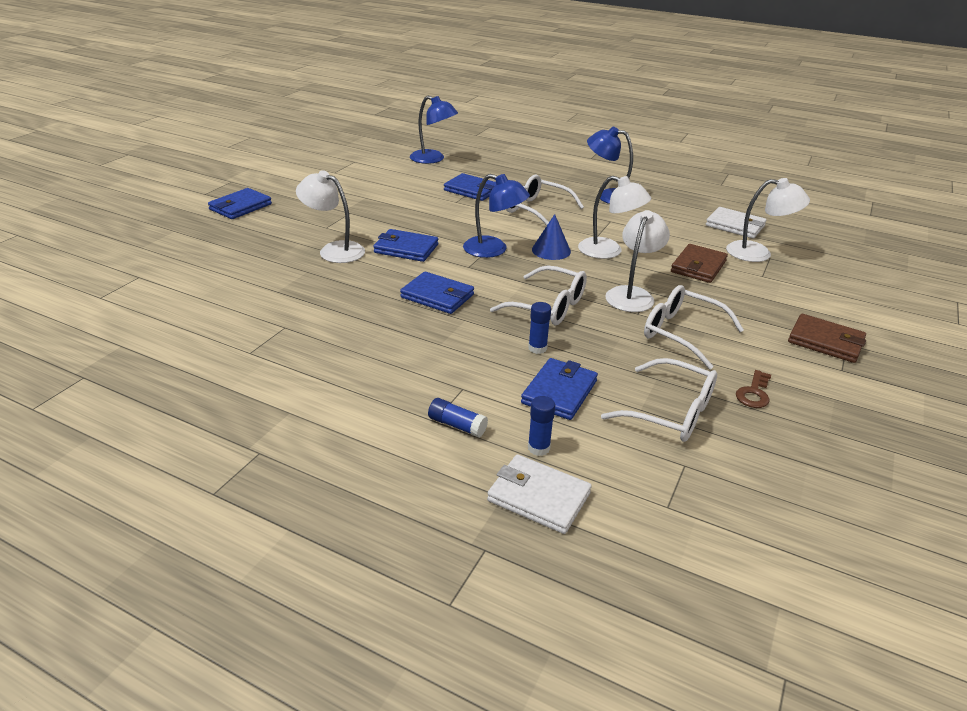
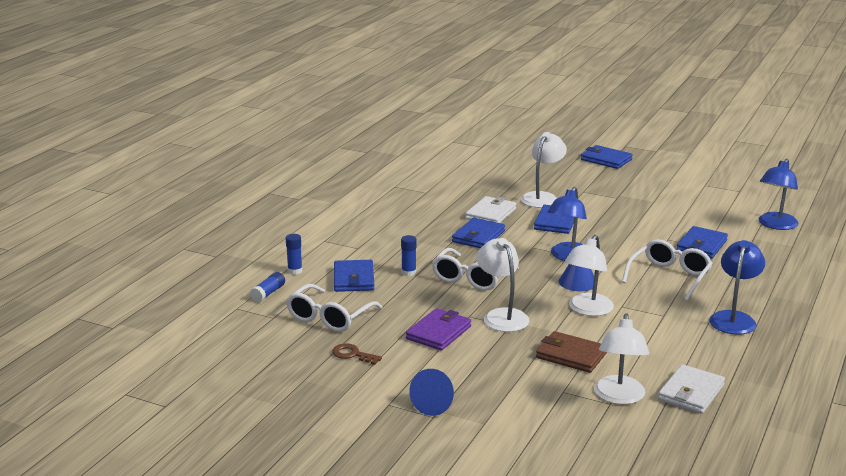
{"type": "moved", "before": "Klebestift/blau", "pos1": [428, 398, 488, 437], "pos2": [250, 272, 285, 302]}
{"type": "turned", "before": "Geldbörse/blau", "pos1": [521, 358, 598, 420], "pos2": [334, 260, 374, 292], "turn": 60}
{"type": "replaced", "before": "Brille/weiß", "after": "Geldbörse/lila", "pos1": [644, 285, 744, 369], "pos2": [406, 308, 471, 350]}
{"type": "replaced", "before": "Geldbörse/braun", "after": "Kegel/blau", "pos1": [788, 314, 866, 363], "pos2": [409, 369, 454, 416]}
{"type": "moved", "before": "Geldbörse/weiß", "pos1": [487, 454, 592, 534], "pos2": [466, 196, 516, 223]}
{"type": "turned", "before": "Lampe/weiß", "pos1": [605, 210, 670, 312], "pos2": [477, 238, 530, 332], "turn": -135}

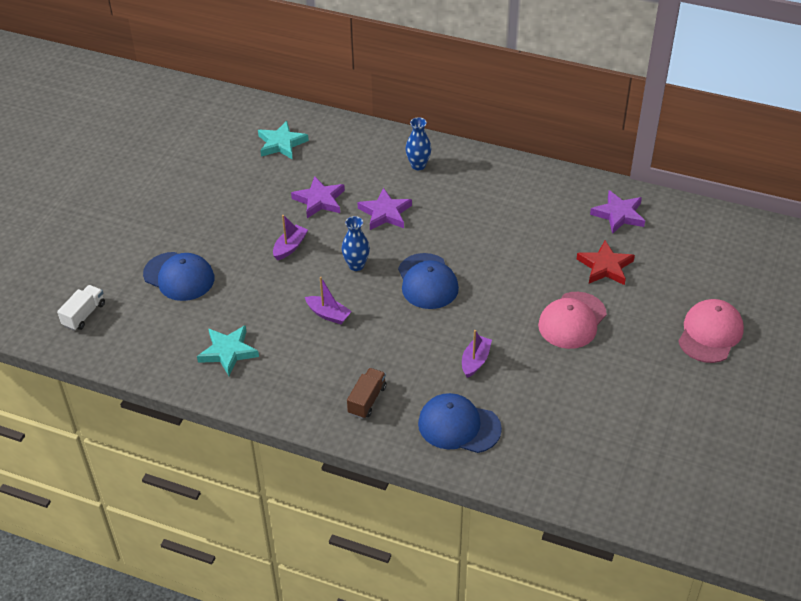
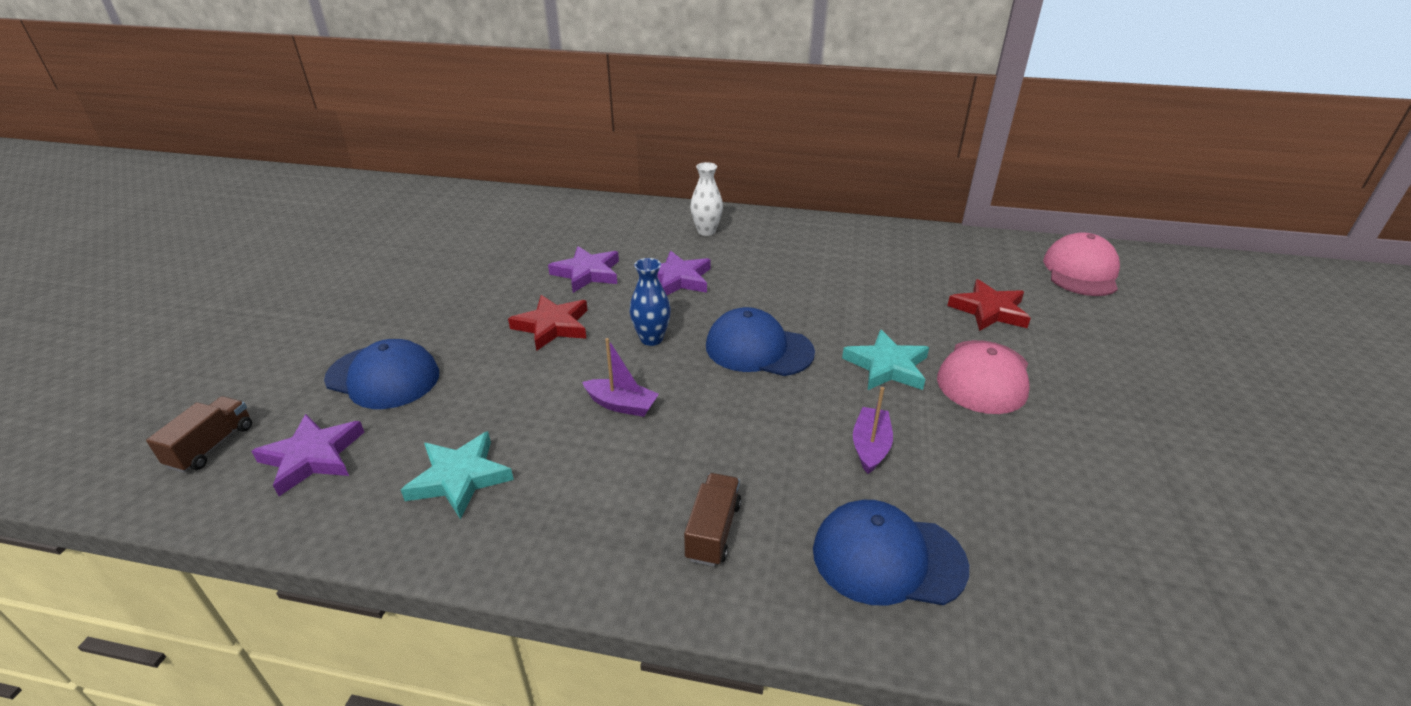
{"type": "recoloured", "before": "Lastwagen/weiß", "after": "Lastwagen/braun", "pos1": [57, 285, 105, 331], "pos2": [146, 396, 252, 473]}
{"type": "moved", "before": "Stern/lila", "pos1": [590, 190, 645, 234], "pos2": [252, 414, 364, 496]}
{"type": "replaced", "before": "Boot/lila", "after": "Stern/rot", "pos1": [273, 215, 308, 260], "pos2": [508, 295, 588, 351]}
{"type": "recoloured", "before": "Vase/blau", "after": "Vase/weiß", "pos1": [406, 117, 431, 170], "pos2": [690, 162, 723, 236]}
{"type": "turned", "before": "Kappe/blau", "pos1": [398, 253, 459, 309], "pos2": [706, 307, 815, 376], "turn": 135}
{"type": "moved", "before": "Stern/türkis", "pos1": [258, 121, 309, 160], "pos2": [842, 330, 929, 390]}
{"type": "moved", "before": "Kappe/rosa", "pos1": [678, 299, 744, 363], "pos2": [1043, 232, 1120, 296]}

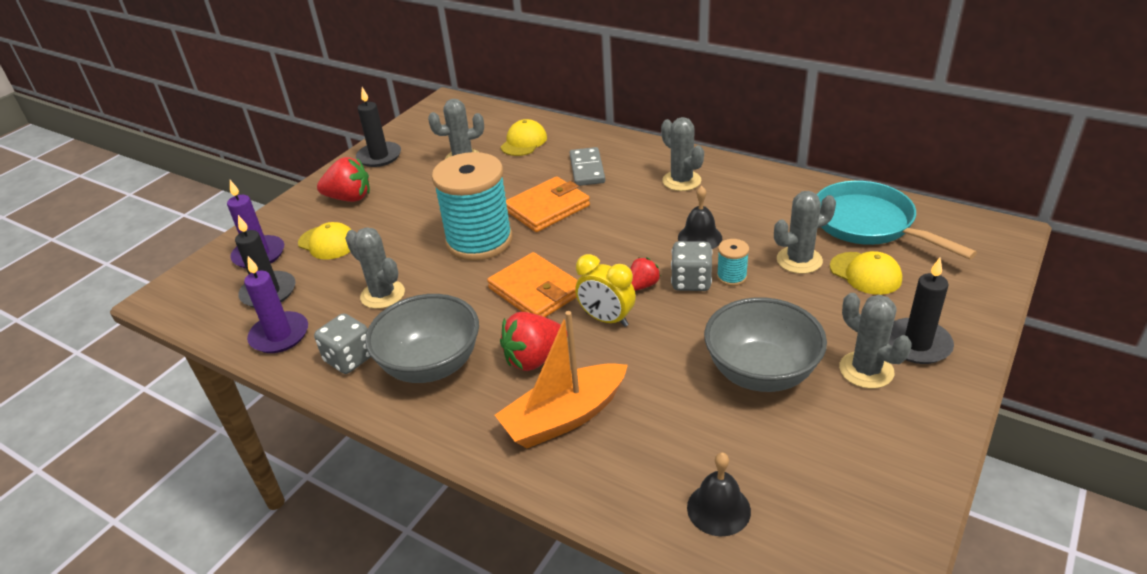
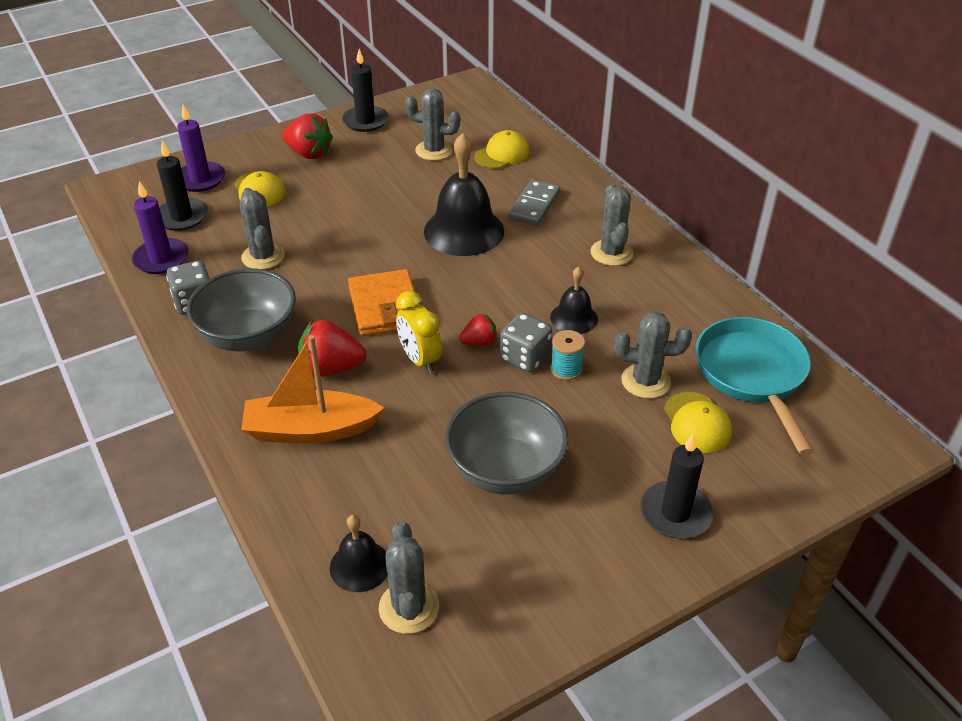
{"type": "moved", "before": "Kaktus/grau", "pos1": [839, 293, 912, 389], "pos2": [379, 521, 439, 634]}
{"type": "replaced", "before": "Geldbörse/orange", "after": "Glocke/schwarz", "pos1": [506, 176, 590, 232], "pos2": [424, 133, 504, 256]}
{"type": "removed", "before": "Garnrolle/türkis", "pos1": [432, 152, 513, 261]}

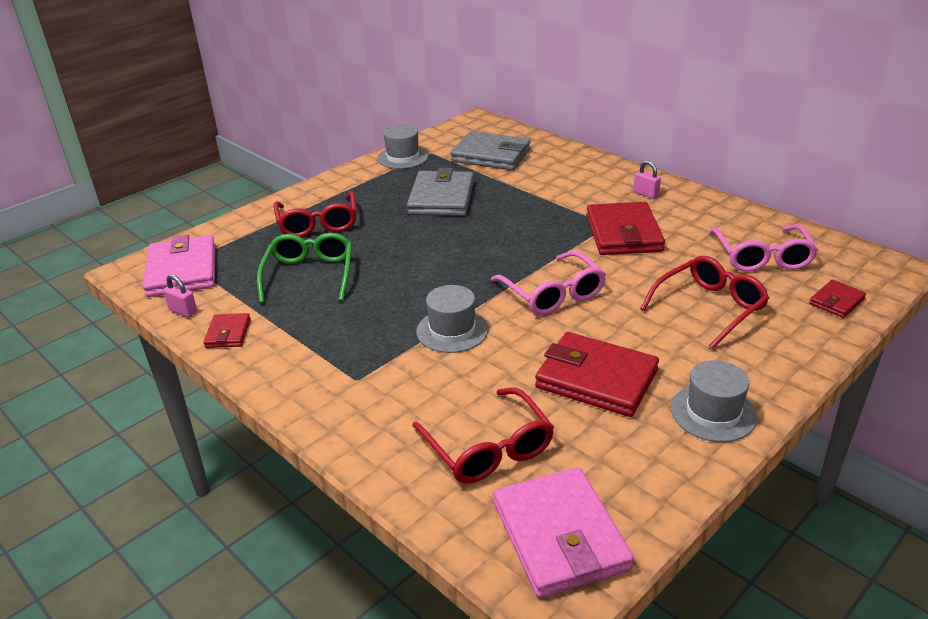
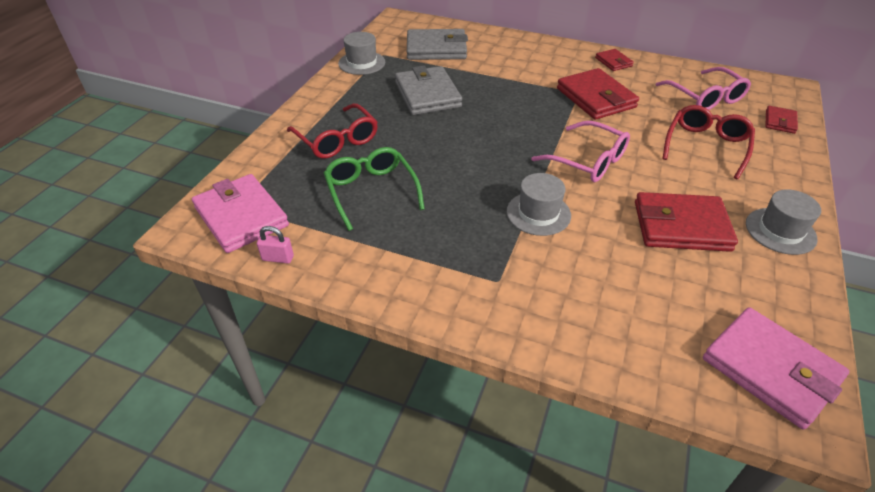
{"type": "moved", "before": "Geldbörse/rot", "pos1": [203, 313, 251, 348], "pos2": [595, 49, 634, 71]}
{"type": "removed", "before": "Brille/rot", "pos1": [412, 387, 554, 483]}
{"type": "removed", "before": "Vorhängeschloss/rosa", "pos1": [634, 161, 661, 199]}

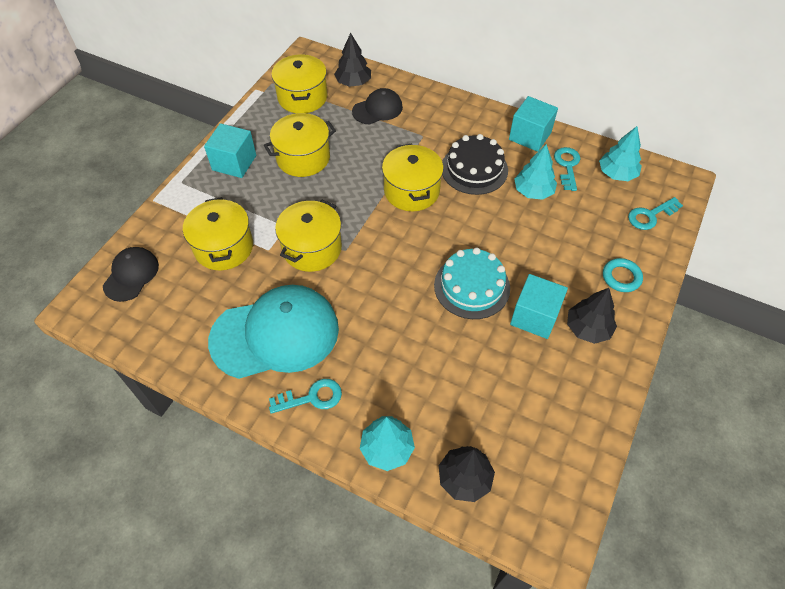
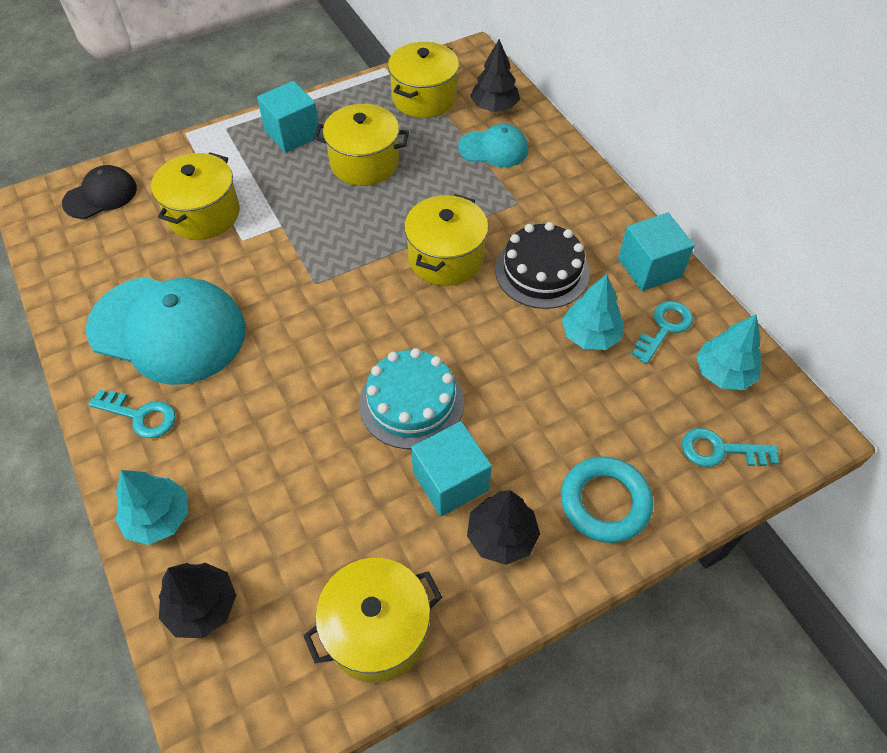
{"type": "moved", "before": "Kochtopf/gelb", "pos1": [275, 200, 342, 272], "pos2": [303, 558, 442, 683]}
{"type": "recoloured", "before": "Kappe/schwarz", "after": "Kappe/türkis", "pos1": [352, 88, 403, 124], "pos2": [458, 124, 528, 167]}
{"type": "resized", "before": "Ring/türkis", "pos1": [603, 258, 643, 292], "pos2": [561, 456, 653, 543], "scale": 1.52}

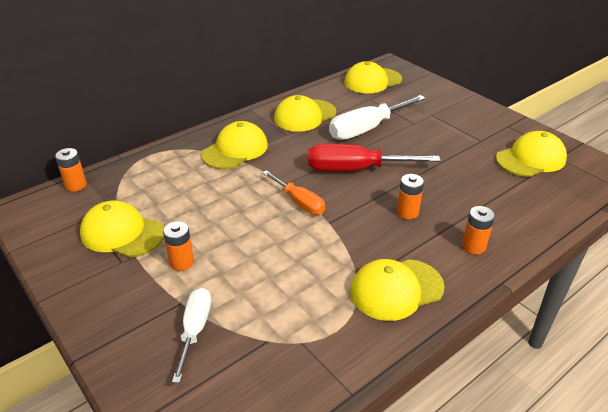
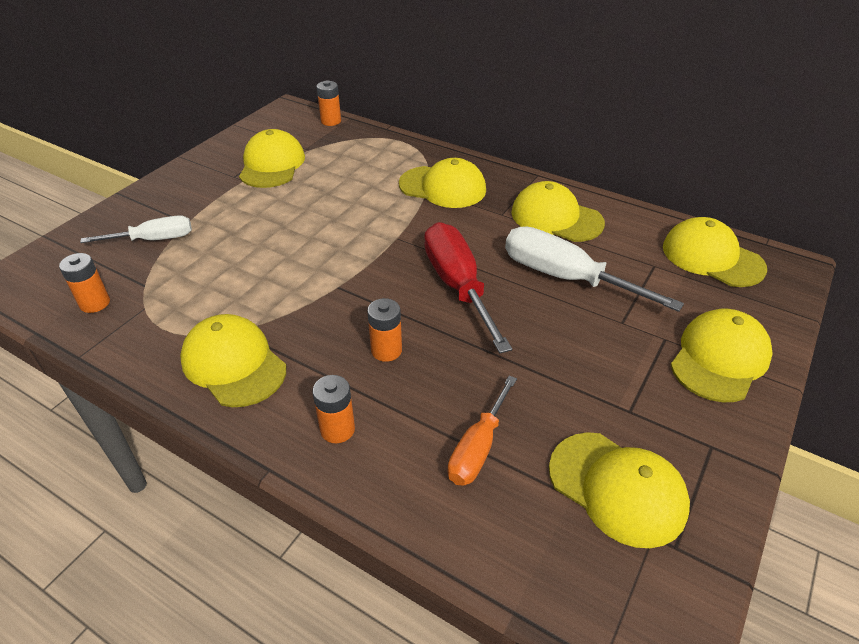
{"type": "moved", "before": "Batterie/orange", "pos1": [163, 221, 194, 271], "pos2": [59, 253, 110, 313]}
{"type": "moved", "before": "Schraubenzieher/orange", "pos1": [262, 170, 325, 215], "pos2": [448, 376, 517, 486]}
{"type": "added", "after": "Kappe/gelb", "pos2": [671, 309, 773, 402]}

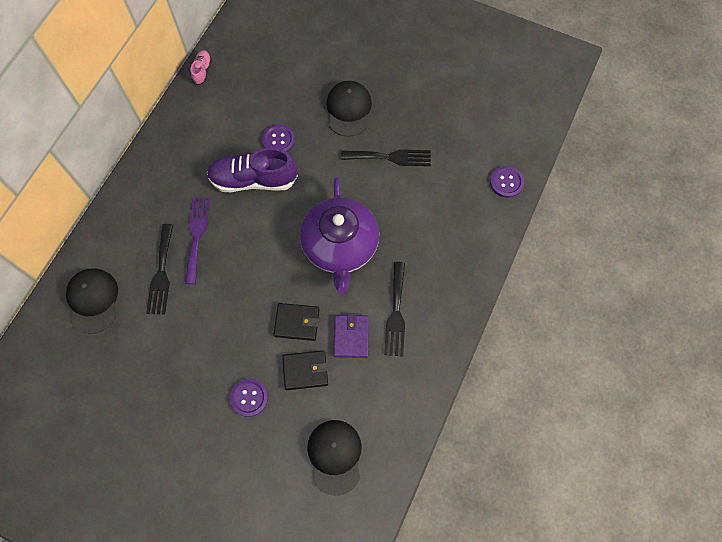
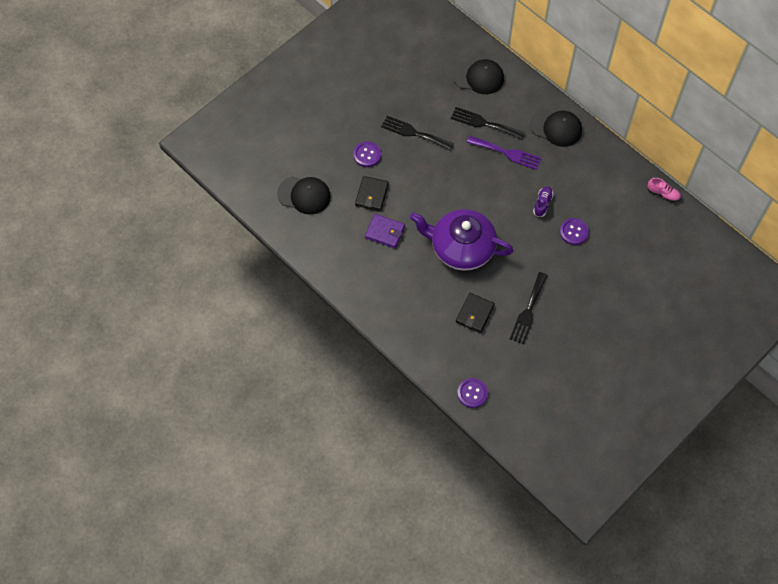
{"type": "moved", "before": "Gabel/schwarz", "pos1": [384, 262, 405, 356], "pos2": [381, 116, 454, 150]}
{"type": "moved", "before": "Geldbörse/schwarz", "pos1": [274, 303, 320, 341], "pos2": [456, 293, 495, 333]}
{"type": "moved", "before": "Kappe/schwarz", "pos1": [326, 81, 372, 137], "pos2": [530, 109, 582, 147]}
{"type": "resized", "before": "Schuh/lila", "pos1": [207, 148, 298, 192], "pos2": [533, 186, 553, 217], "scale": 0.47}

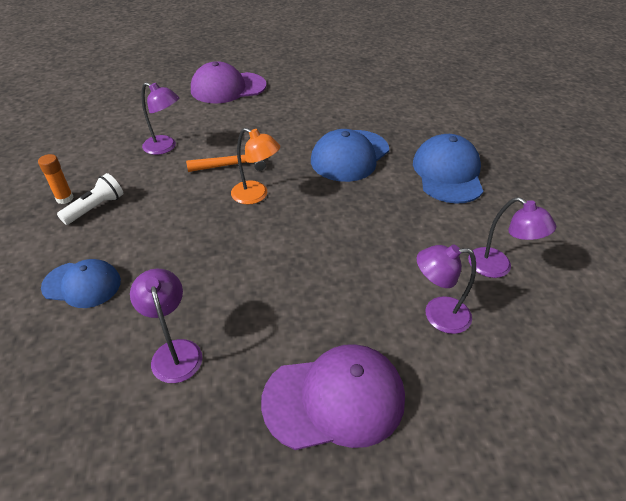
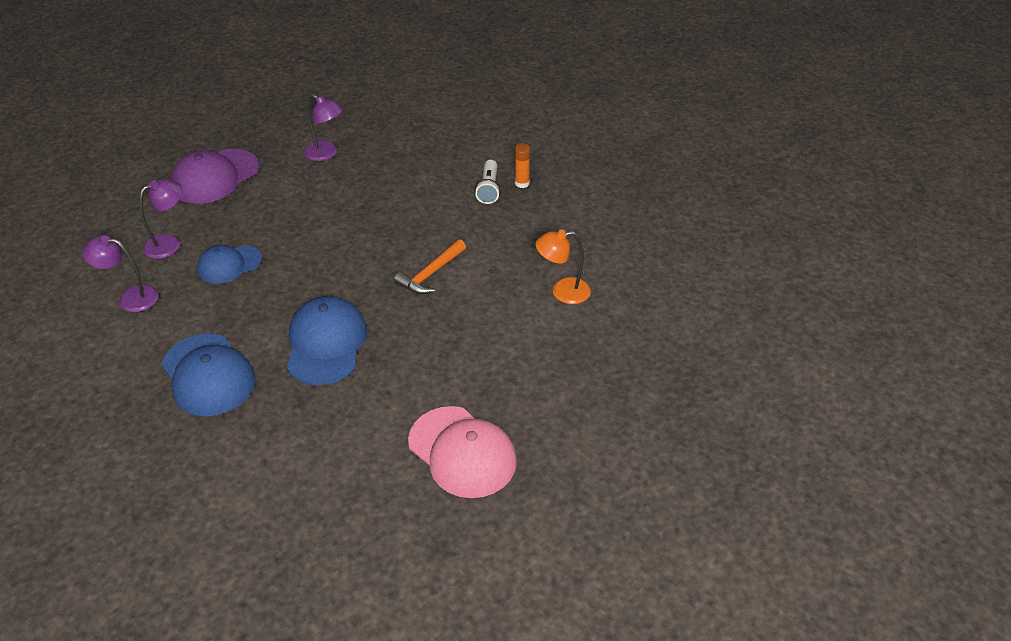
{"type": "moved", "before": "Kappe/blau", "pos1": [41, 259, 121, 308], "pos2": [197, 245, 262, 284]}
{"type": "added", "after": "Kappe/rosa", "pos2": [408, 406, 517, 498]}
{"type": "moved", "before": "Lampe/orange", "pos1": [231, 128, 280, 204], "pos2": [535, 229, 591, 304]}
{"type": "removed", "before": "Lampe/lila", "pos1": [141, 82, 179, 155]}
{"type": "removed", "before": "Kappe/lila", "pos1": [191, 61, 267, 103]}

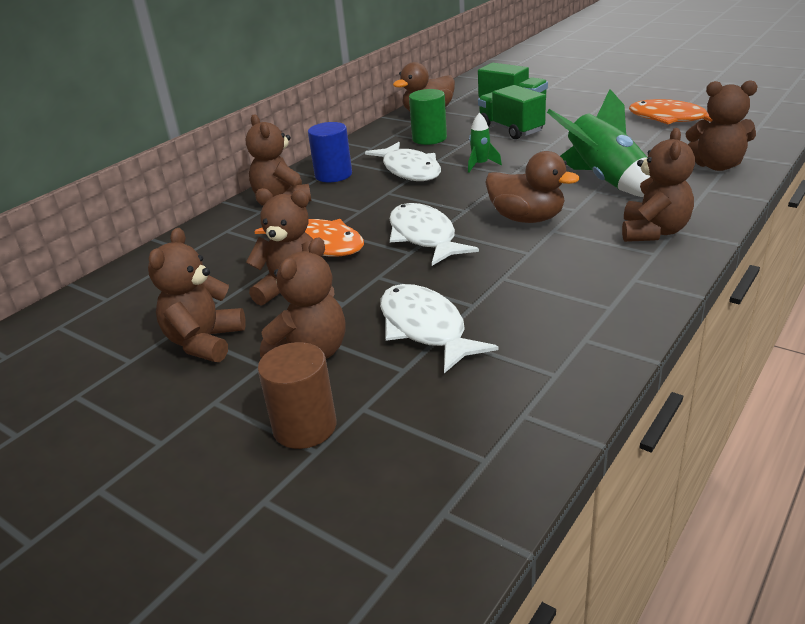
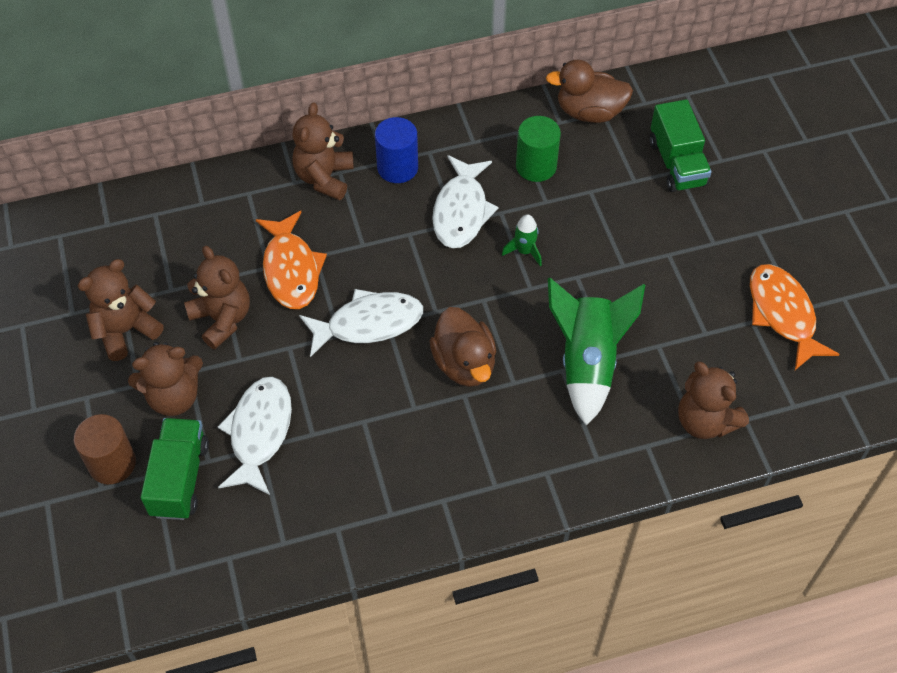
{"type": "moved", "before": "Lastwagen/grün", "pos1": [478, 85, 546, 139], "pos2": [141, 418, 209, 520]}
{"type": "turned", "before": "Fisch/weiß", "pos1": [389, 203, 479, 266], "pos2": [299, 289, 423, 357], "turn": 60}
{"type": "removed", "before": "Teddybär/braun", "pos1": [622, 128, 695, 242]}

